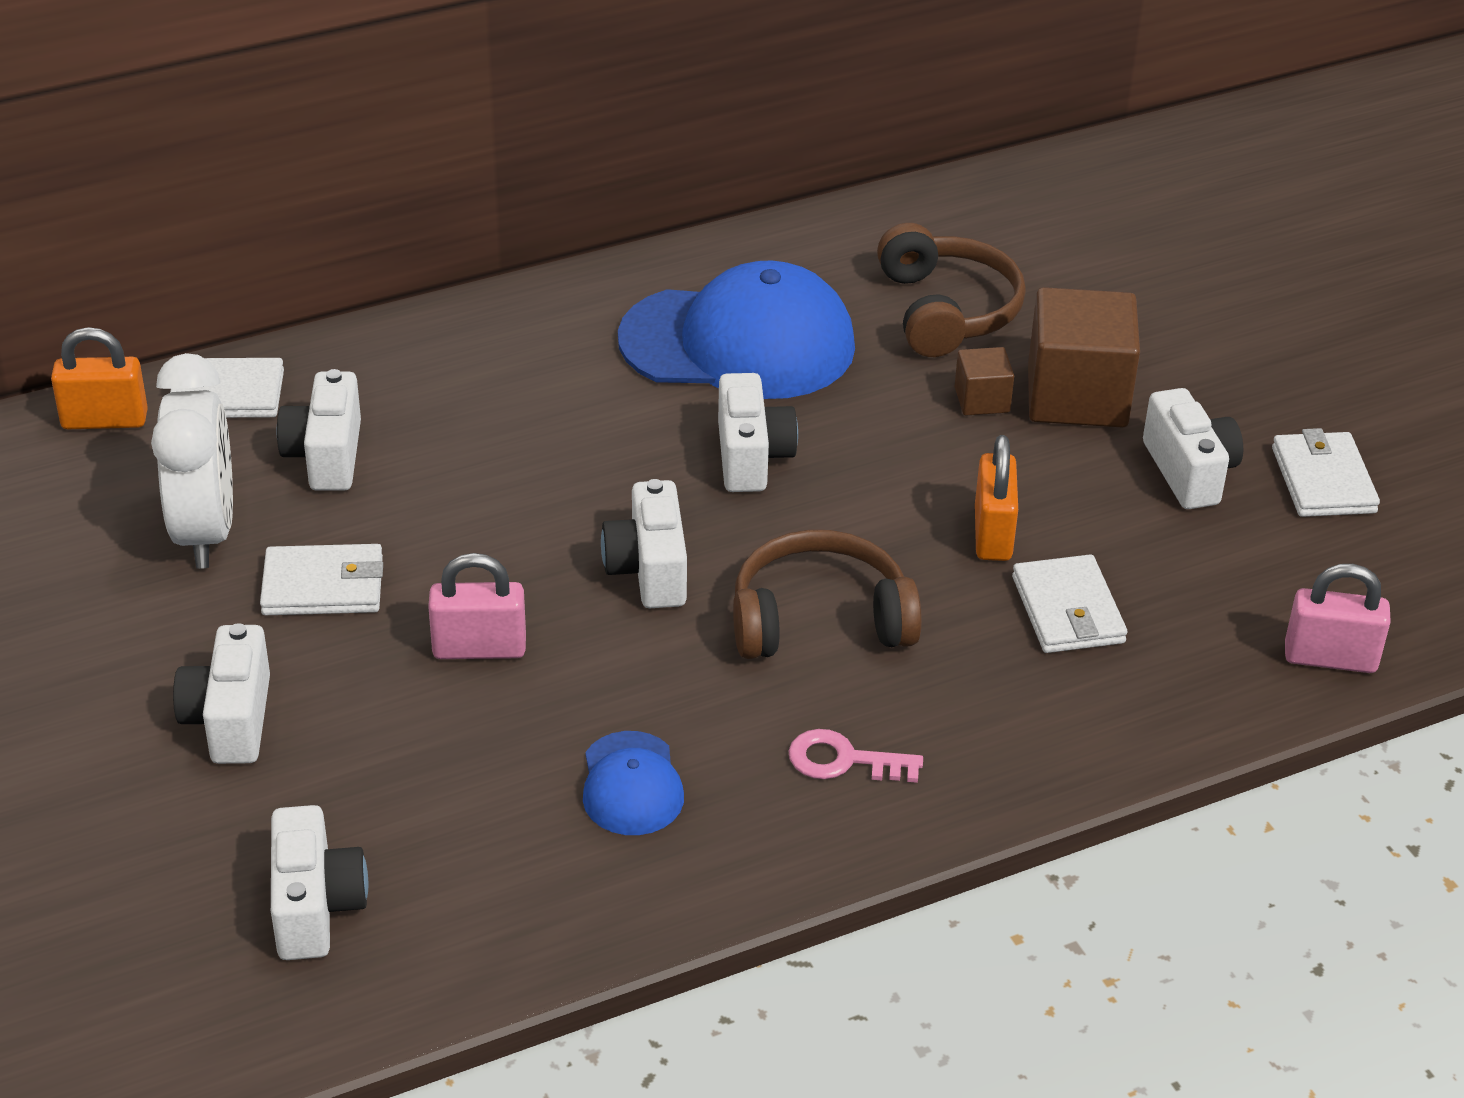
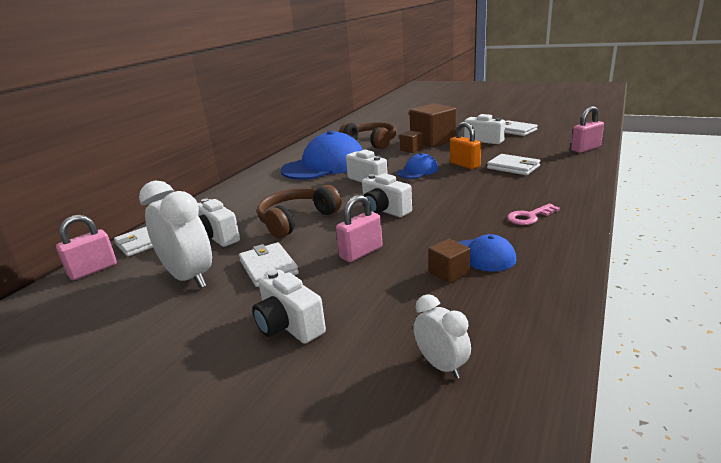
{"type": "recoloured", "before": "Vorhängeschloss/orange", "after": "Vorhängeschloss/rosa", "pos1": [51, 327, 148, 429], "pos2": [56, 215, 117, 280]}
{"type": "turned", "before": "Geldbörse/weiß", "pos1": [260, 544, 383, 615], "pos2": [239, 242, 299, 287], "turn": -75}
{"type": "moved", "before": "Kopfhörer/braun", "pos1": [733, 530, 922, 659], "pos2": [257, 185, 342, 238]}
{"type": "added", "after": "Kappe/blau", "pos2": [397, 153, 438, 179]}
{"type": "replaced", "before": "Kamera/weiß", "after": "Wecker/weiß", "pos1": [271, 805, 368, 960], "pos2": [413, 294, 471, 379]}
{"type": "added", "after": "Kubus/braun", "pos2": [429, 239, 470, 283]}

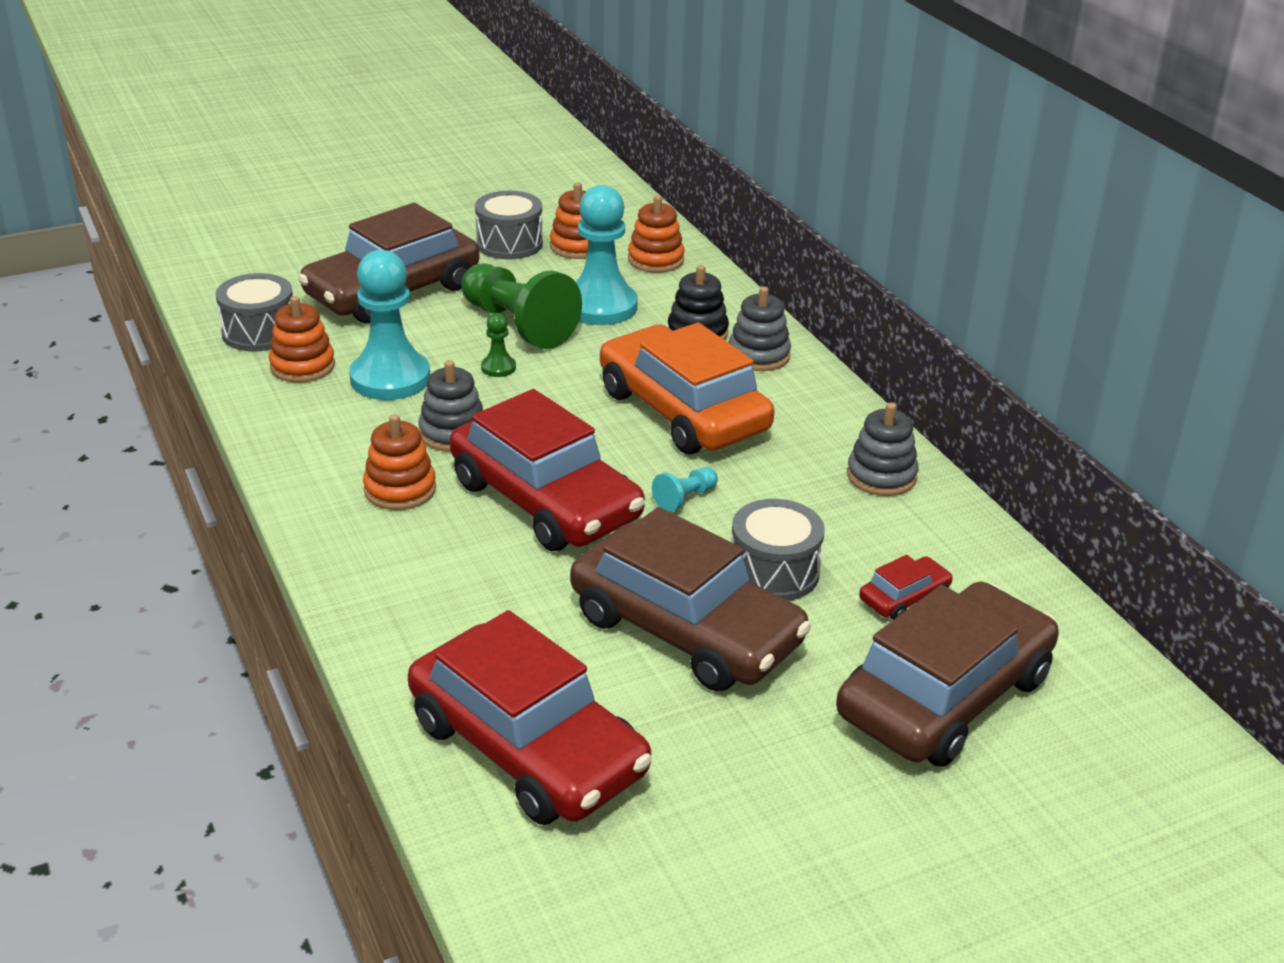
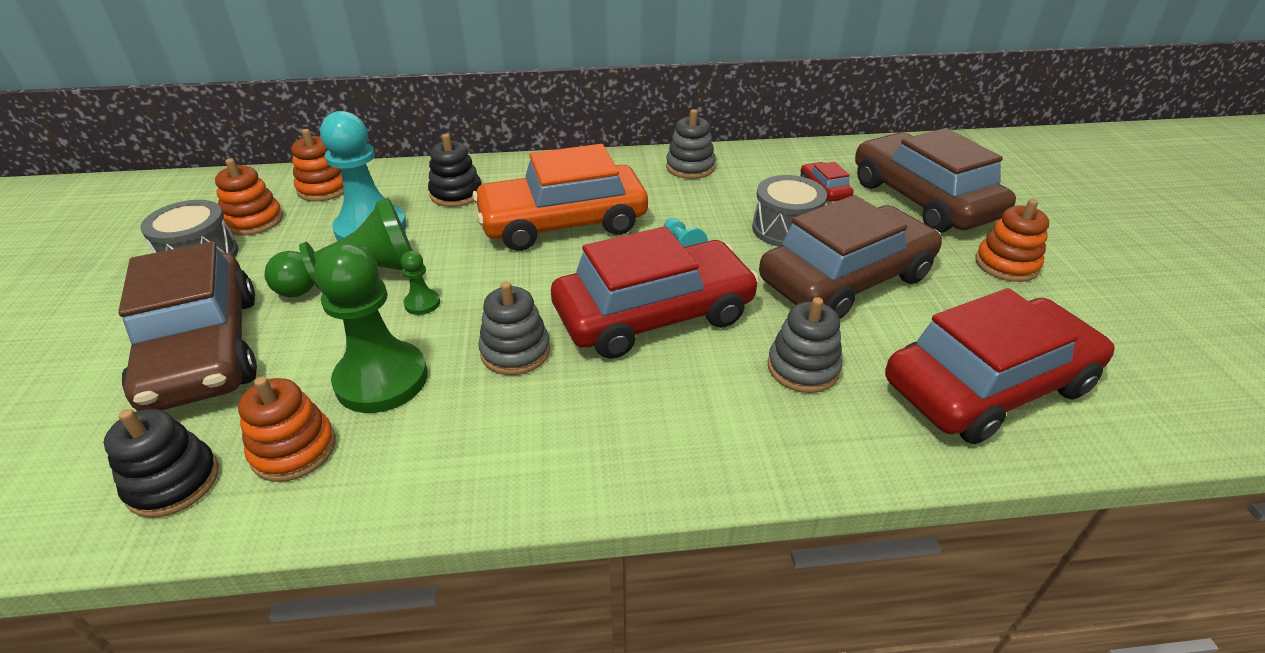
{"type": "replaced", "before": "Trommel/grau", "after": "Stapelspielzeug/schwarz", "pos1": [216, 273, 293, 351], "pos2": [104, 409, 219, 518]}
{"type": "recoloured", "before": "Bauer/türkis", "after": "Bauer/grün", "pos1": [349, 250, 430, 400], "pos2": [314, 243, 428, 413]}
{"type": "moved", "before": "Stapelspielzeug/grau", "pos1": [729, 287, 791, 371], "pos2": [768, 297, 843, 393]}
{"type": "moved", "before": "Stapelspielzeug/orange", "pos1": [363, 414, 436, 510], "pos2": [975, 199, 1049, 282]}

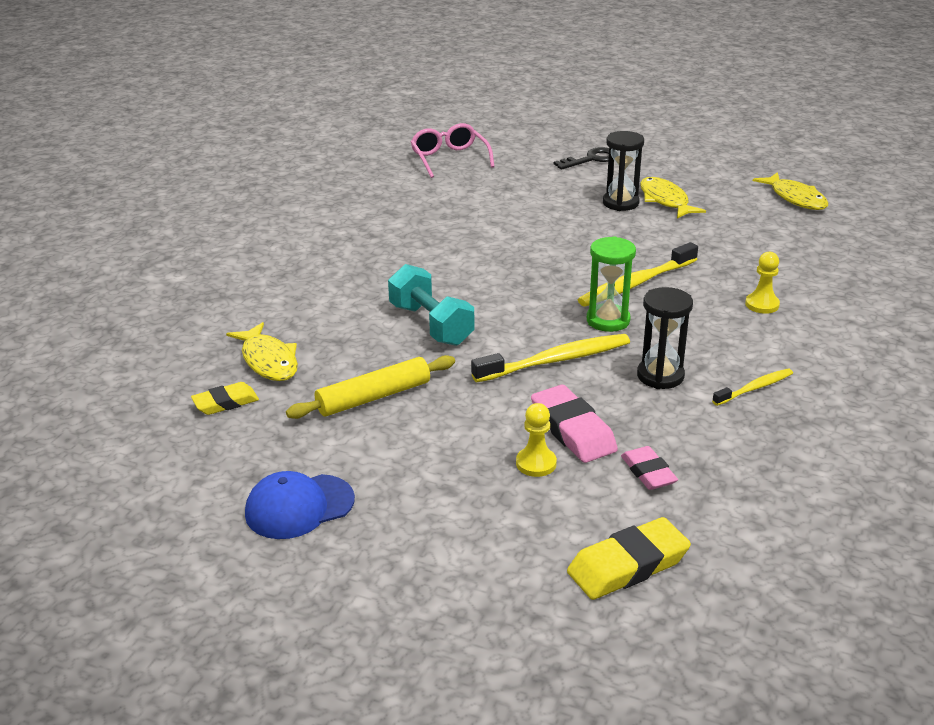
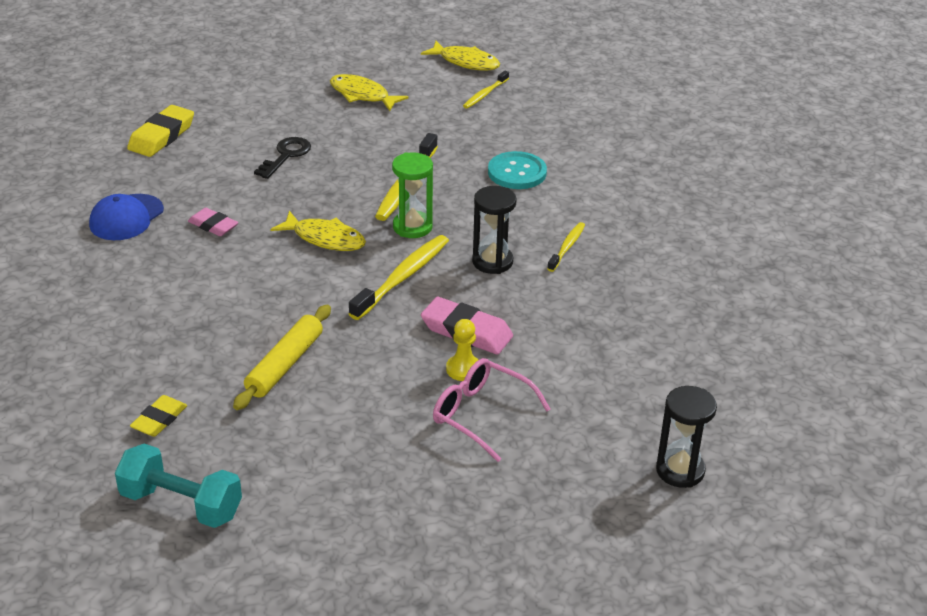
{"type": "moved", "before": "Kappe/blau", "pos1": [245, 471, 355, 539], "pos2": [89, 194, 164, 240]}
{"type": "moved", "before": "Hantel/türkis", "pos1": [388, 264, 474, 346], "pos2": [115, 444, 242, 528]}
{"type": "moved", "before": "Radiergummi/gelb", "pos1": [567, 517, 691, 600], "pos2": [127, 105, 194, 157]}
{"type": "moved", "before": "Radiergummi/rosa", "pos1": [621, 446, 678, 490], "pos2": [188, 208, 238, 236]}
{"type": "moved", "before": "Schlüssel/schwarz", "pos1": [554, 147, 609, 170], "pos2": [254, 137, 311, 179]}
{"type": "moved", "before": "Fisch/gelb", "pos1": [226, 322, 298, 381], "pos2": [270, 211, 366, 251]}
{"type": "moved", "before": "Brille/rosa", "pos1": [411, 123, 495, 178], "pos2": [433, 358, 551, 462]}
{"type": "added", "after": "Zahnbürste/gelb", "pos2": [463, 71, 509, 109]}
{"type": "replaced", "before": "Bauer/gelb", "after": "Knopf/türkis", "pos1": [745, 252, 780, 314], "pos2": [488, 151, 547, 189]}
{"type": "moved", "before": "Sanduhr/schwarz", "pos1": [603, 131, 644, 211], "pos2": [656, 386, 717, 488]}

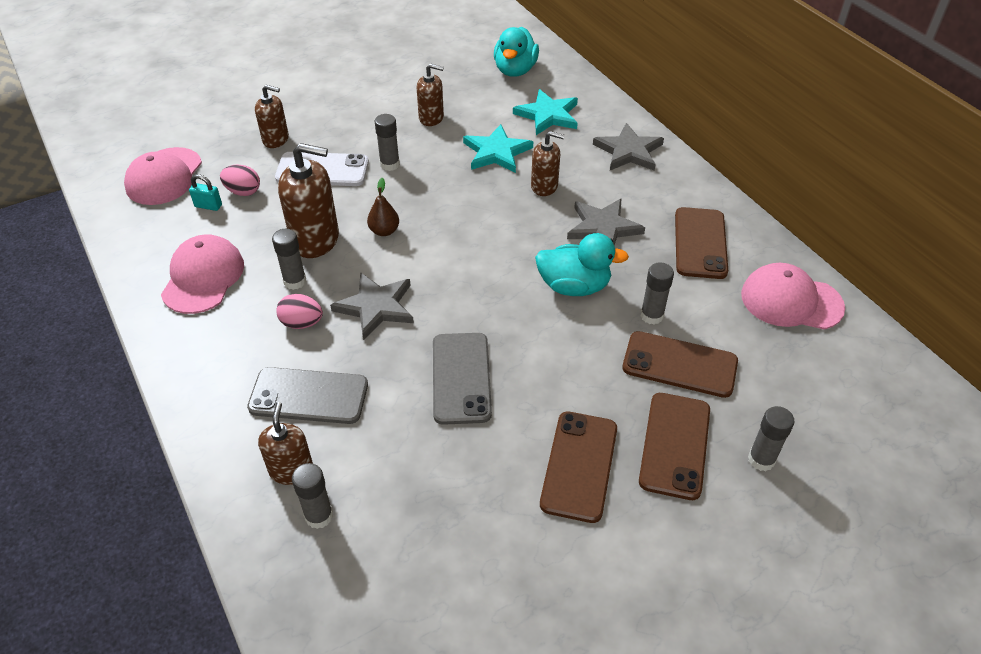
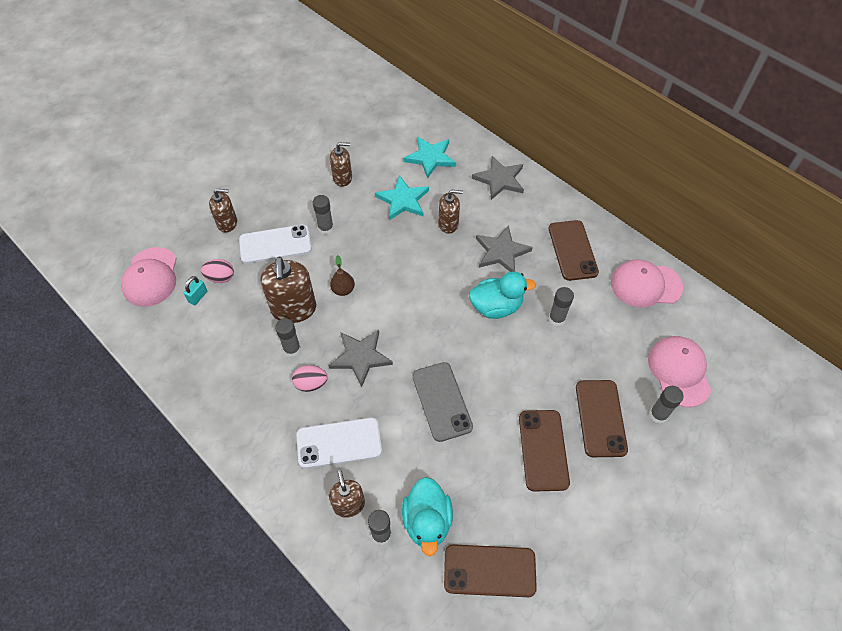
{"type": "turned", "before": "Vorhängeschloss/türkis", "pos1": [189, 174, 222, 211], "pos2": [184, 276, 207, 305], "turn": -60}
{"type": "turned", "before": "Seifenspender/braun", "pos1": [278, 143, 339, 258], "pos2": [261, 257, 316, 323], "turn": 90}
{"type": "recoloured", "before": "Handy/grau", "after": "Handy/weiß", "pos1": [247, 367, 368, 424], "pos2": [296, 417, 382, 469]}
{"type": "moved", "before": "Ente/türkis", "pos1": [494, 27, 539, 77], "pos2": [402, 477, 453, 556]}
{"type": "moved", "before": "Handy/braun", "pos1": [622, 331, 738, 398], "pos2": [444, 544, 537, 597]}
{"type": "moved", "before": "Kappe/rosa", "pos1": [161, 234, 244, 314], "pos2": [648, 336, 711, 407]}

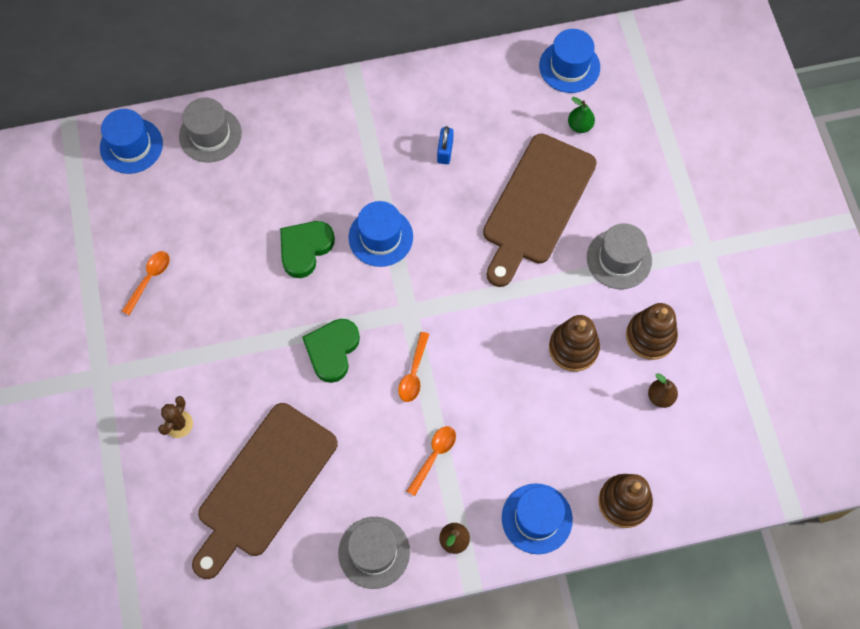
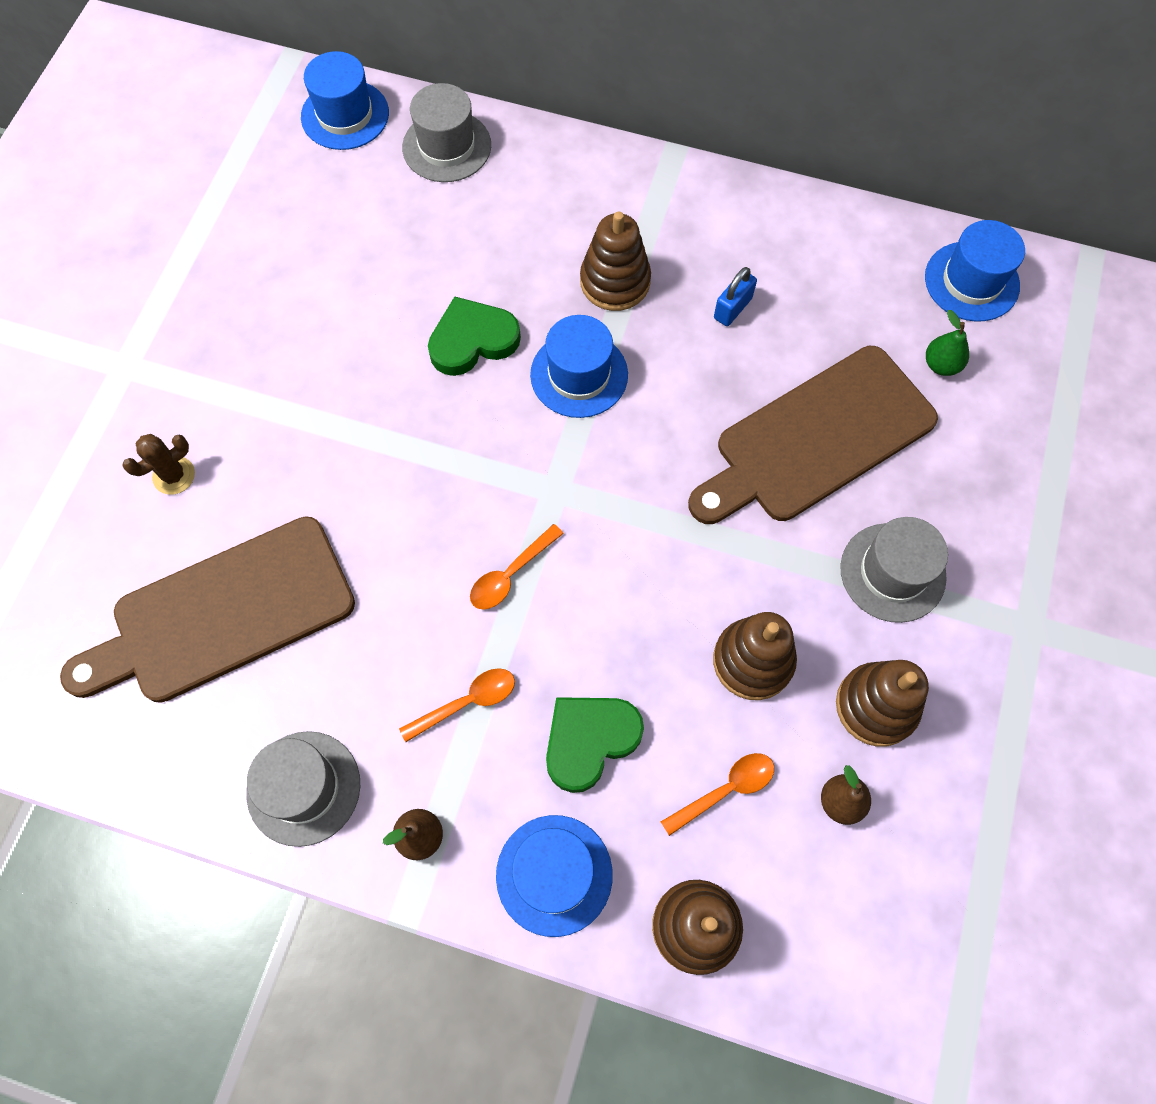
{"type": "moved", "before": "Herz/grün", "pos1": [302, 319, 360, 383], "pos2": [546, 697, 644, 793]}
{"type": "added", "after": "Stapelspielzeug/braun", "pos2": [580, 212, 651, 311]}
{"type": "moved", "before": "Löffel/orange", "pos1": [122, 251, 170, 315], "pos2": [661, 753, 774, 836]}

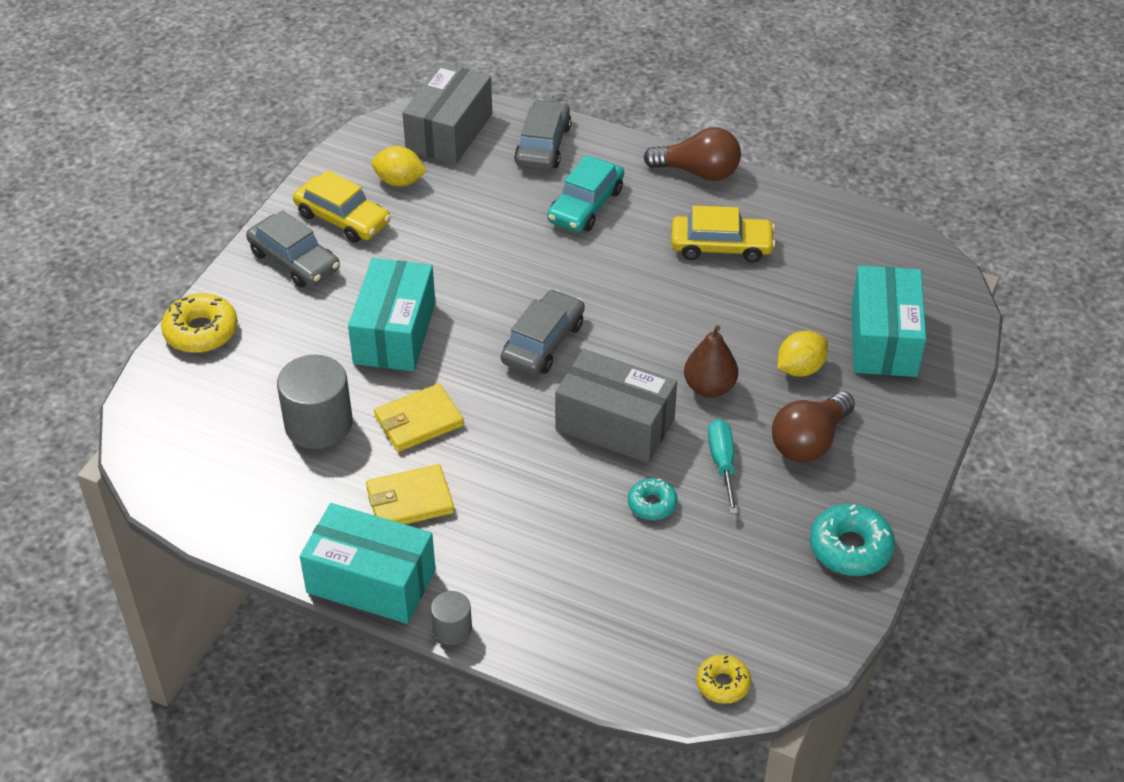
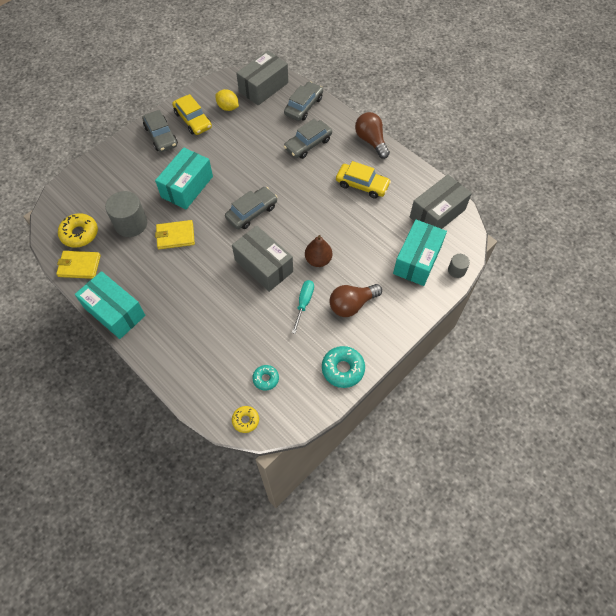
{"type": "moved", "before": "Geldbörse/gelb", "pos1": [366, 464, 454, 525], "pos2": [56, 251, 101, 279]}
{"type": "moved", "before": "Donut/gelb", "pos1": [161, 293, 238, 353], "pos2": [58, 213, 98, 248]}
{"type": "moved", "before": "Donut/türkis", "pos1": [628, 478, 678, 520], "pos2": [252, 365, 279, 391]}
{"type": "recoloured", "before": "Auto/türkis", "after": "Auto/grau", "pos1": [547, 155, 624, 232], "pos2": [284, 119, 332, 159]}
{"type": "turned", "before": "Glühbirne/braun", "pos1": [644, 127, 741, 181], "pos2": [355, 112, 390, 159], "turn": -150}
{"type": "added", "after": "Schachtel/grau", "pos2": [410, 174, 472, 229]}
{"type": "moved", "before": "Vollzylinder/grau", "pos1": [431, 591, 472, 645], "pos2": [448, 254, 470, 278]}
{"type": "removed", "before": "Zitrone/gelb", "pos1": [778, 331, 828, 377]}

